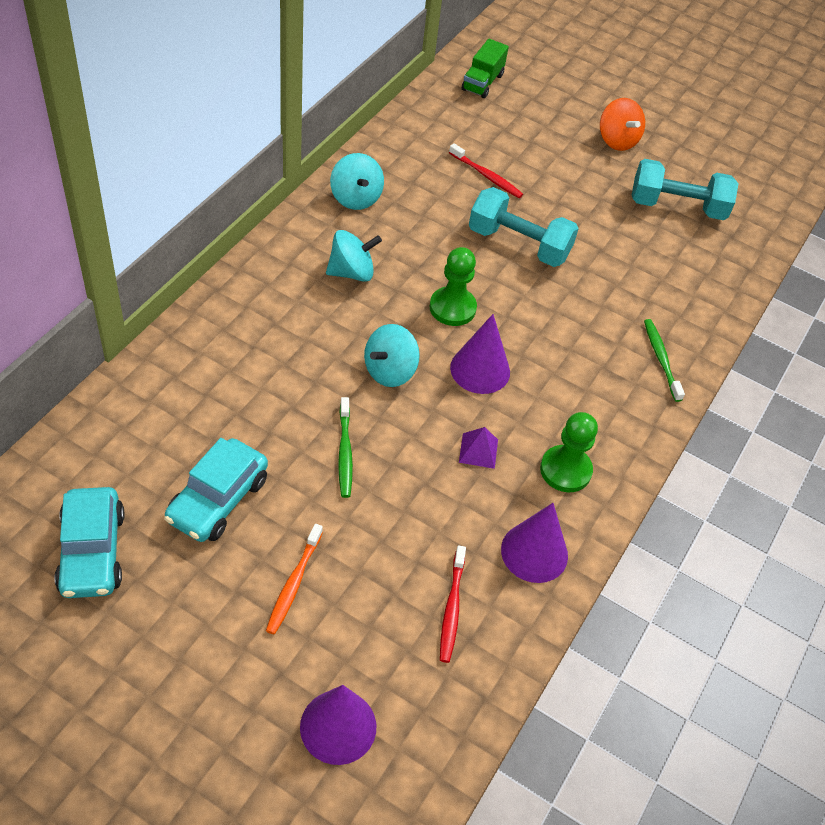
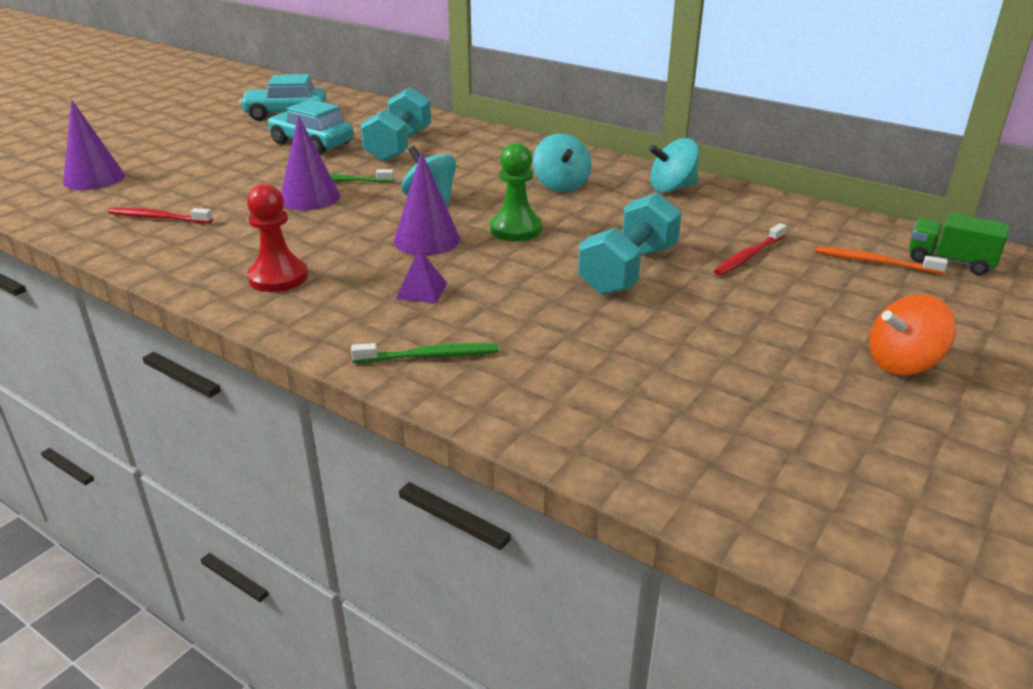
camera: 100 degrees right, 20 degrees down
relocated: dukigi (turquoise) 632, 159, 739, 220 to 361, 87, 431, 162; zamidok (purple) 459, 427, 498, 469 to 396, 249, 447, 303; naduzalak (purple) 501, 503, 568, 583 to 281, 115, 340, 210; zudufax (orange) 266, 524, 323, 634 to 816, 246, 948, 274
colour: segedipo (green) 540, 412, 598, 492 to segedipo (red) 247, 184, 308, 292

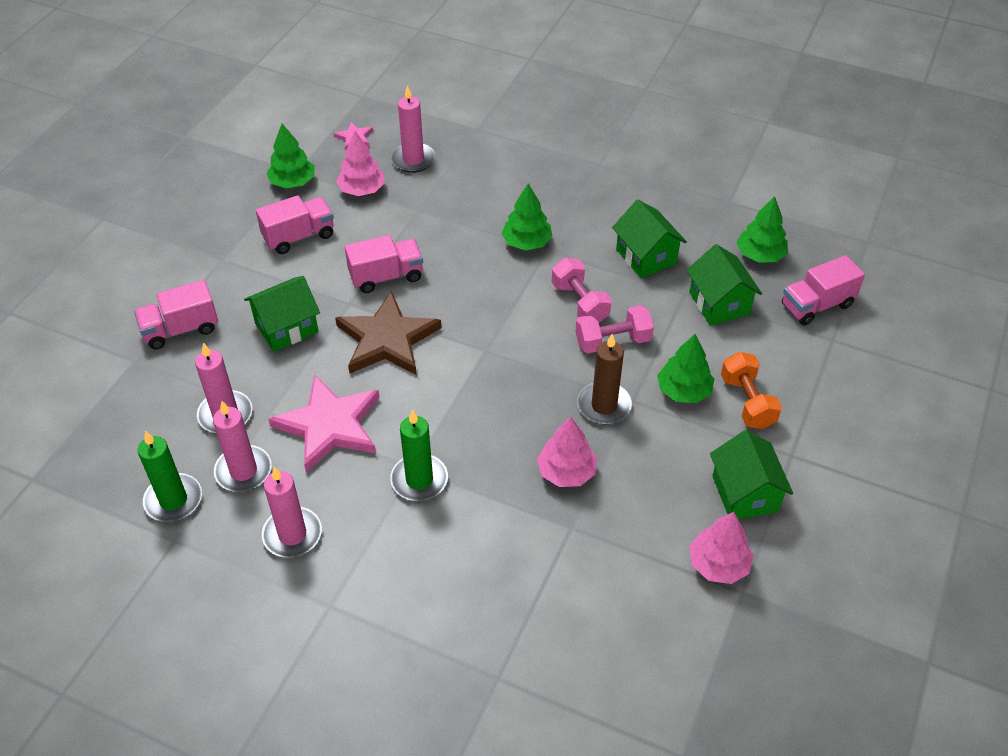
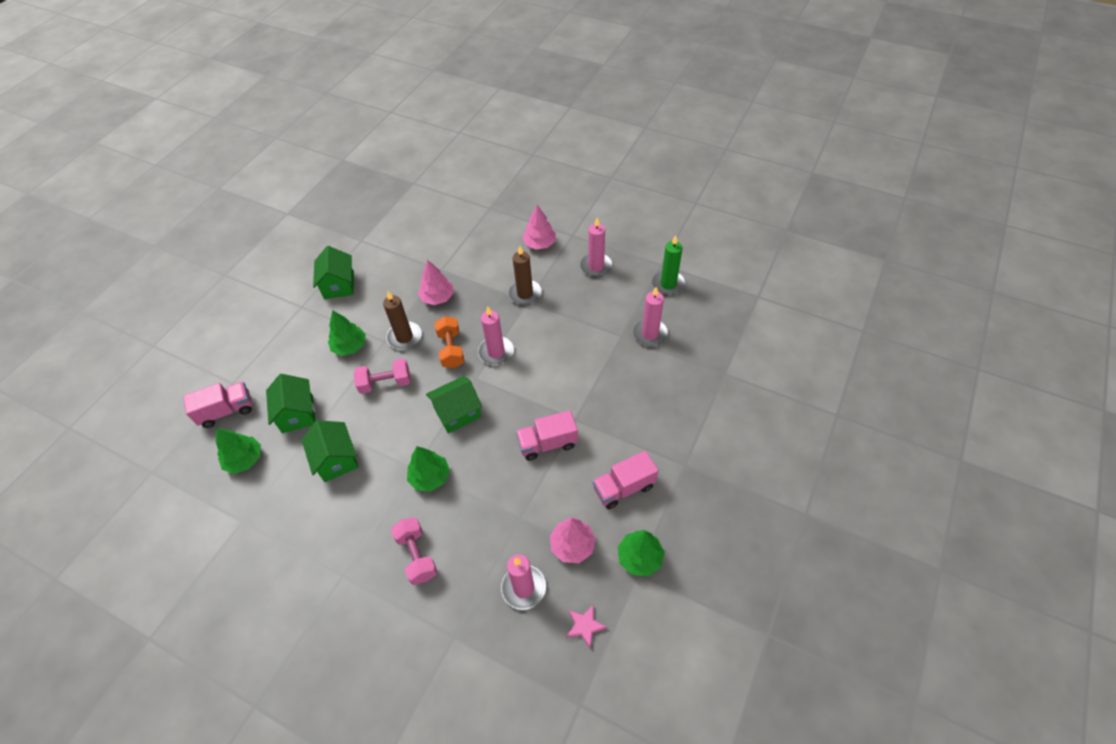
camera: 175 degrees left, 5 degrees up
missing: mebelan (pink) 134, 280, 218, 350; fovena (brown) 335, 291, 441, 375; fovena (pink) 268, 375, 380, 472
relocated: dukigi (pink) 552, 258, 612, 323 to 391, 517, 438, 585; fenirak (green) 244, 276, 320, 352 to 426, 376, 482, 433; dukigi (orange) 721, 352, 782, 429 to 435, 316, 465, 368; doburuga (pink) 213, 401, 272, 492 to 478, 307, 514, 365; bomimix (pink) 689, 512, 754, 584 to 522, 205, 556, 250
colour: doburuga (green) 390, 410, 448, 501 to doburuga (brown) 508, 246, 542, 305

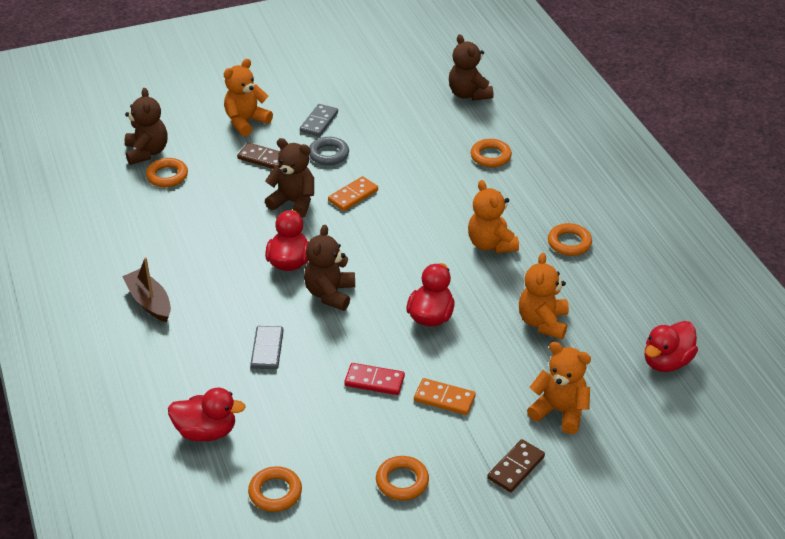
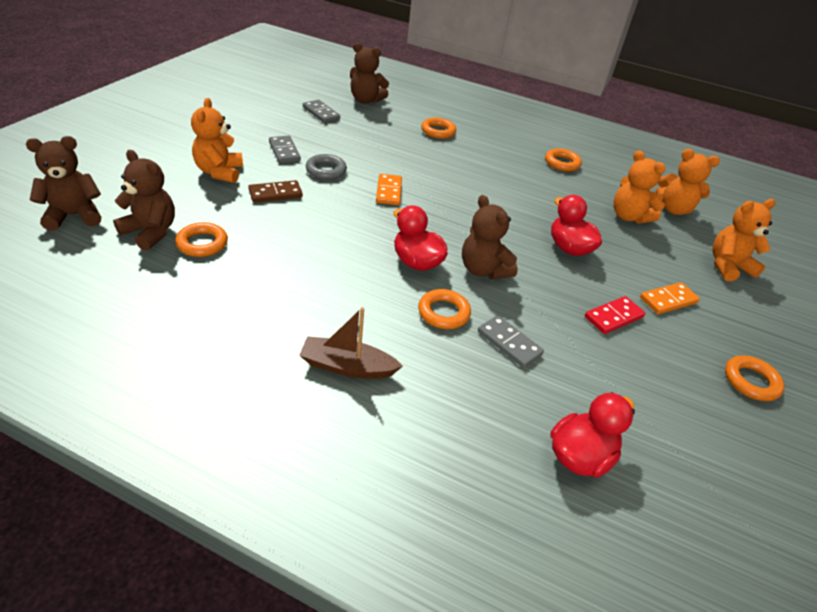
camera: 50 degrees left, 0 degrees up
missing: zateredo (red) 645, 321, 698, 372; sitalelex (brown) 487, 439, 545, 492
appeared: sitalelex (grey) 303, 100, 340, 123
relocated: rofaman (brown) 265, 138, 314, 218 to 26, 136, 101, 231; rofaman (orange) 468, 180, 519, 253 to 656, 149, 720, 215; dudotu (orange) 248, 466, 302, 512 to 418, 289, 471, 329

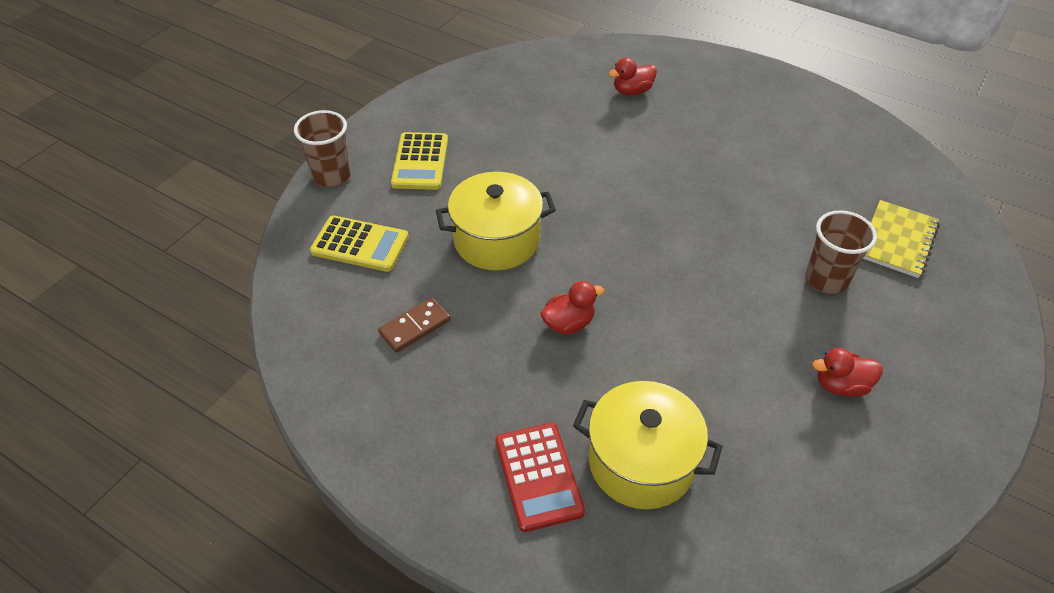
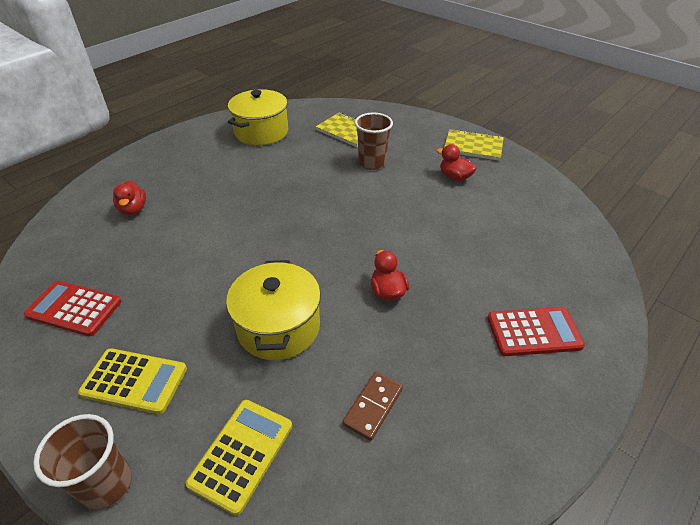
camera: 80 degrees left, 5 degrees down
appeared: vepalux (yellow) 444, 129, 504, 161; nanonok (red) 24, 281, 121, 336
relocated: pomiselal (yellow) 573, 381, 723, 509 to 228, 89, 288, 146
spun: sitalelex (brown) 378, 297, 451, 353 = 342, 372, 403, 441 60 degrees clockwise; zateredo (red) 812, 348, 883, 397 = 437, 144, 477, 181 120 degrees clockwise

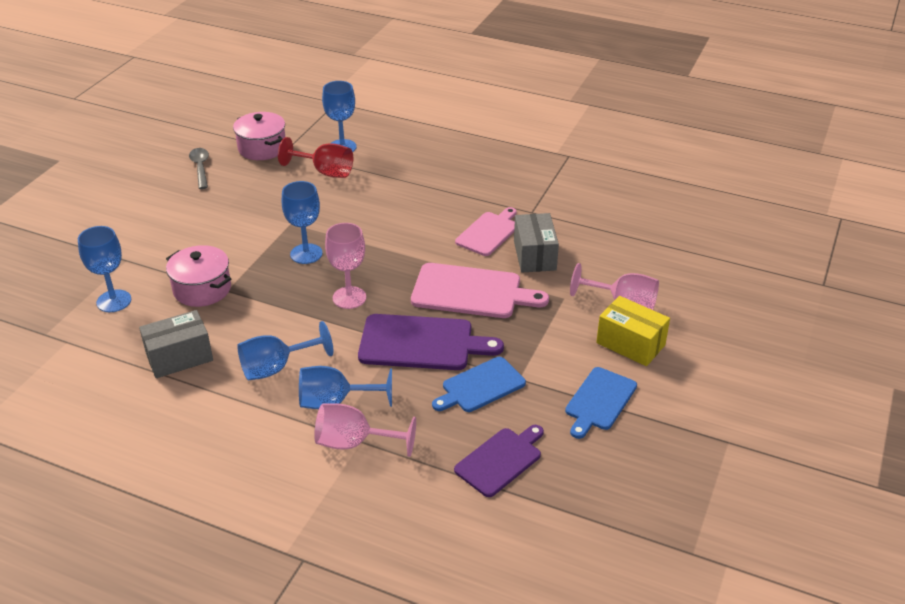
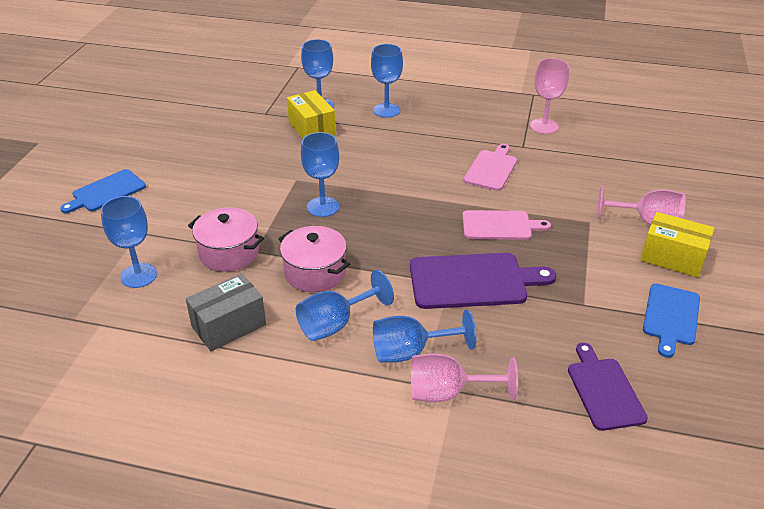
camera: 10 degrees left, 0 degrees up
missing: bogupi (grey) 189, 148, 209, 189; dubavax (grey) 514, 213, 559, 272
appeared: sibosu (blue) 371, 44, 403, 118
relocated: pomiselal (pink) 233, 112, 285, 160 to 278, 226, 350, 292; sibosu (pink) 325, 223, 366, 309 to 530, 58, 569, 134; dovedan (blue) 432, 357, 526, 412 to 60, 169, 146, 213
exchanged: sibosu (red) 278, 137, 353, 178 to dubavax (yellow) 287, 90, 336, 138
spun: dovedan (purple) 454, 425, 544, 497 = 568, 343, 648, 431 45 degrees counterclockwise
size: dovedan (pink) 411, 263, 549, 318 = 462, 210, 551, 240 x0.65

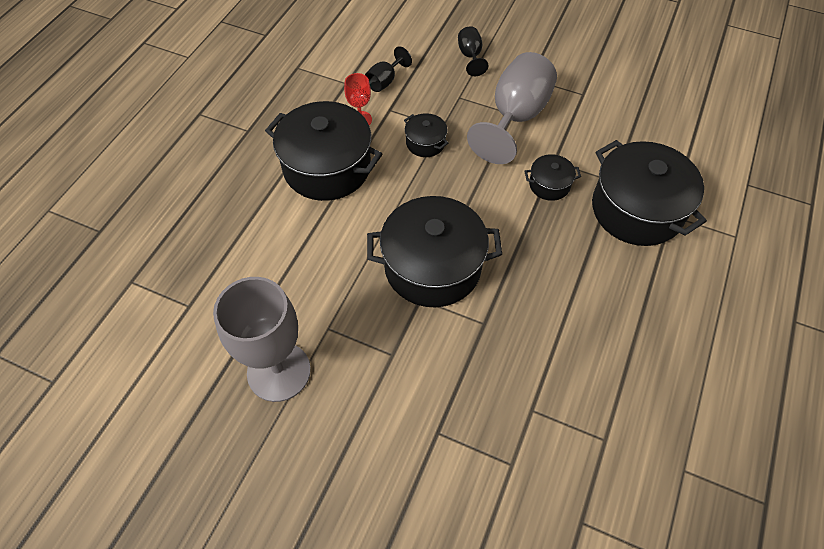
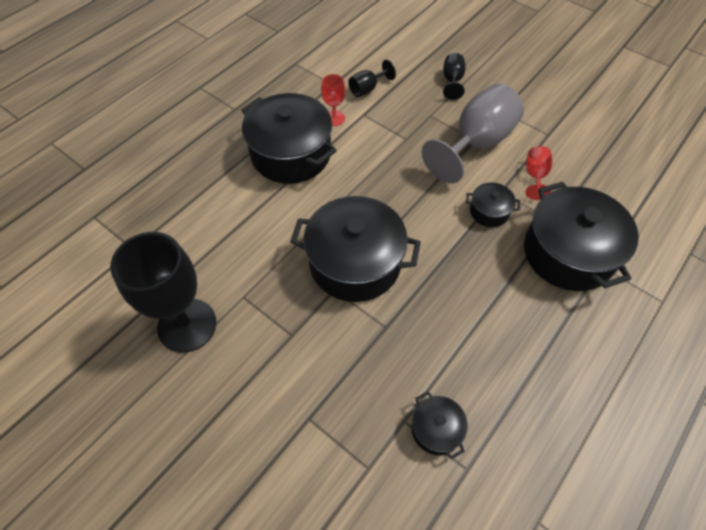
camera: 15 degrees right, 0 degrees up
appeared: sibosu (red) 525, 146, 553, 200
relocated: pomiselal (black) 404, 113, 449, 157 to 412, 391, 468, 459
colour: sibosu (grey) 213, 277, 311, 402 to sibosu (black) 110, 232, 217, 353

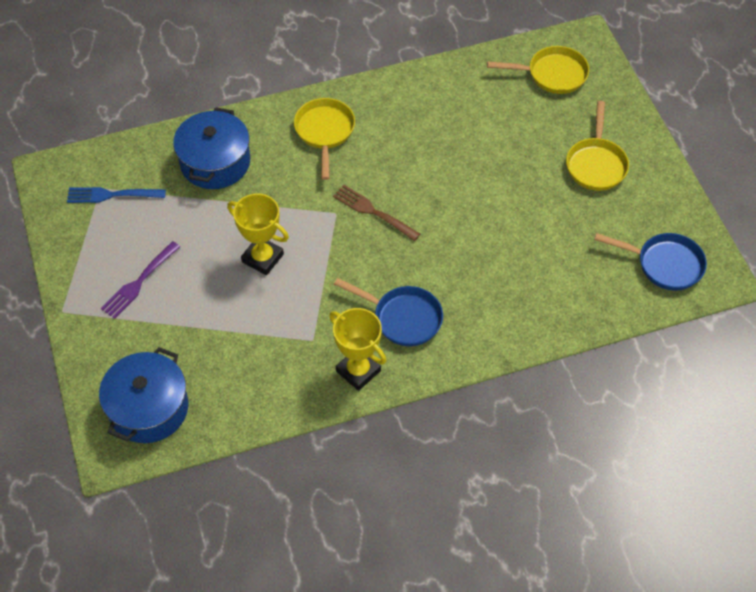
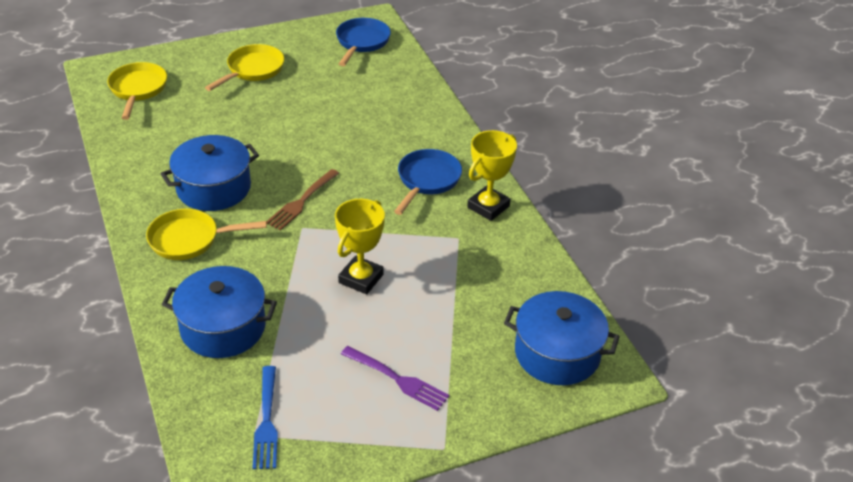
camera: 95 degrees left, 15 degrees down
appeared: pomiselal (blue) 161, 135, 259, 211
spun: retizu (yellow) 566, 101, 629, 191 = 205, 44, 284, 91 60 degrees counterclockwise

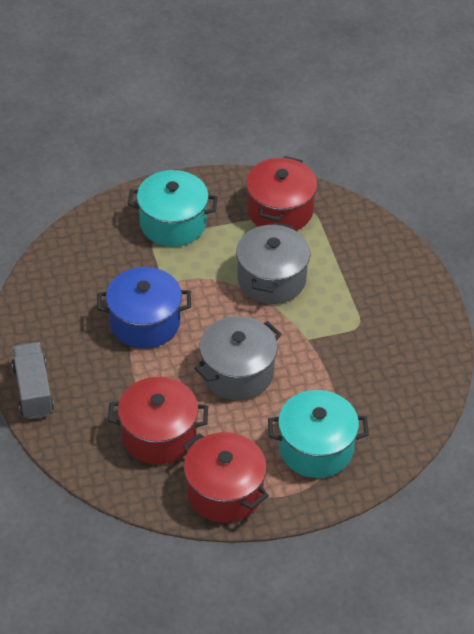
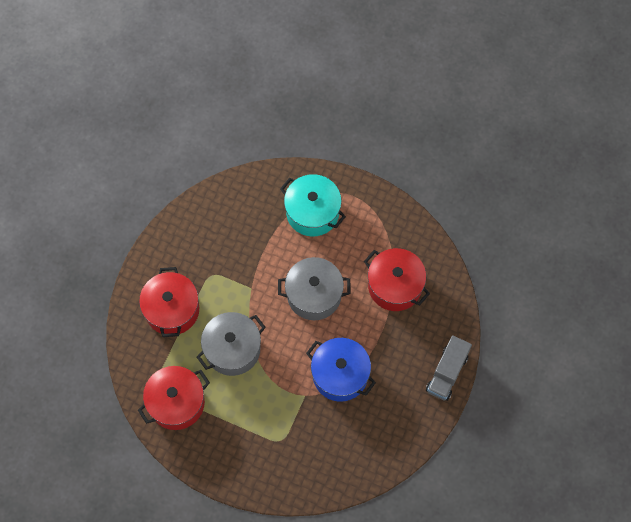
camera: 140 degrees left, 20 degrees up
missing: pomiselal (turquoise) 128, 170, 218, 247
relocated: pomiselal (red) 183, 432, 269, 523 to 139, 267, 199, 337

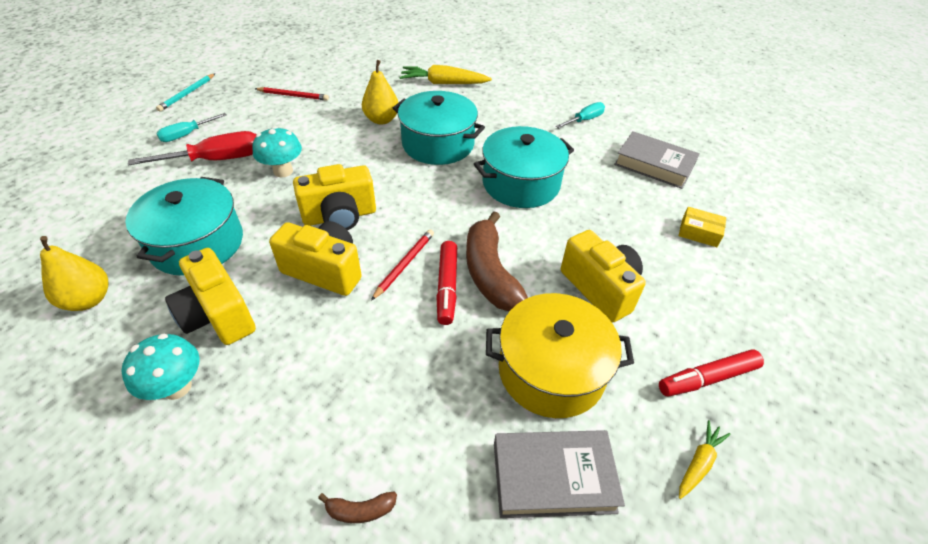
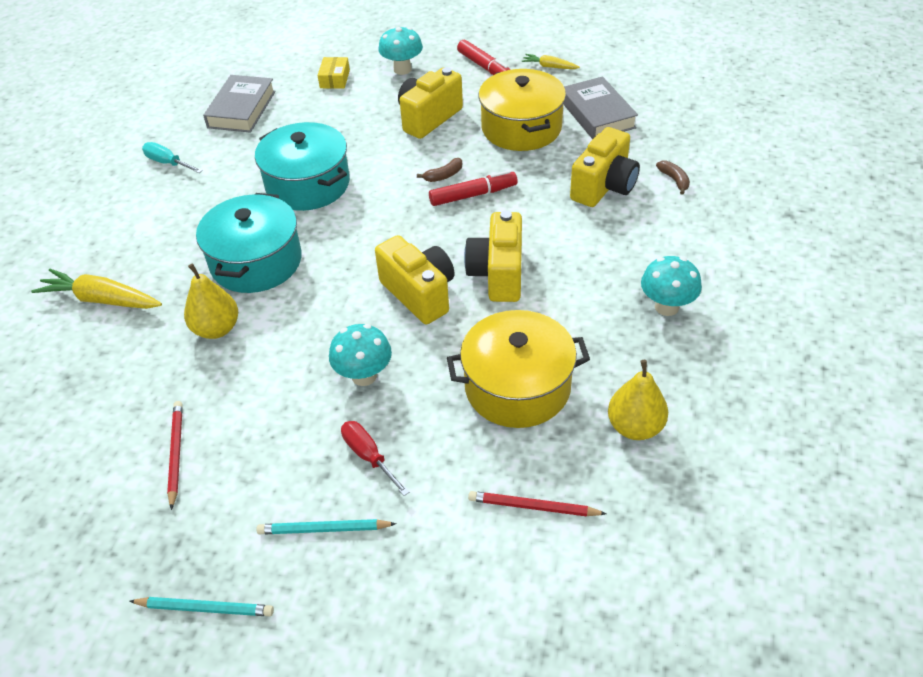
camera: 105 degrees left, 0 degrees up
appeared: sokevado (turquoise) 378, 27, 423, 75
relocated: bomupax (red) 371, 229, 434, 301 to 468, 491, 607, 517; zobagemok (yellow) 165, 248, 256, 345 to 570, 127, 640, 207
exchanged: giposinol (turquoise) 156, 113, 227, 142 to bomupax (turquoise) 256, 519, 397, 534
colour: pomiselal (turquoise) 126, 177, 243, 276 to pomiselal (yellow) 447, 310, 590, 428
spun: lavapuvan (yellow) 400, 65, 492, 84 = 31, 269, 162, 309 120 degrees clockwise
size: giposinol (red) 128, 131, 257, 165 = 341, 421, 410, 496 x0.60; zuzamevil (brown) 466, 211, 528, 312 = 417, 158, 462, 182 x0.43

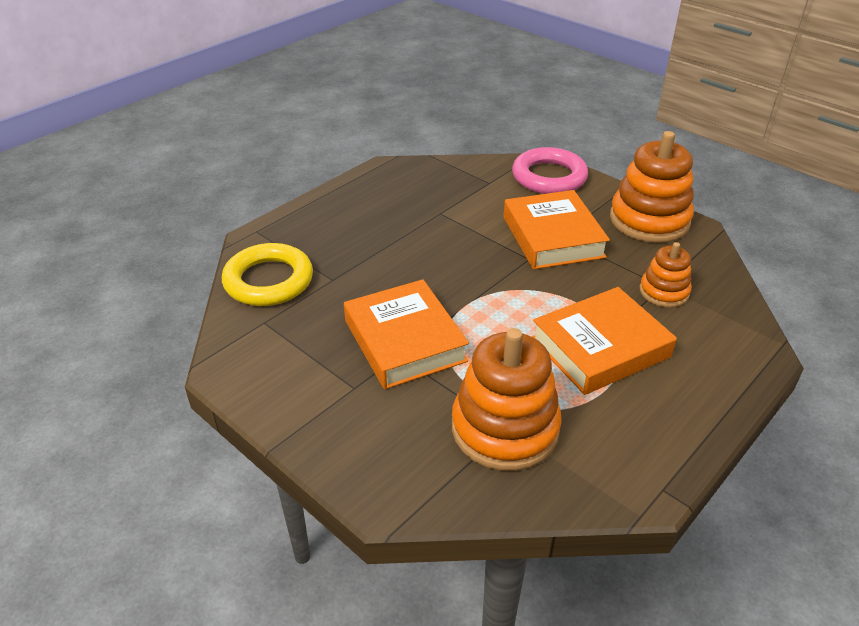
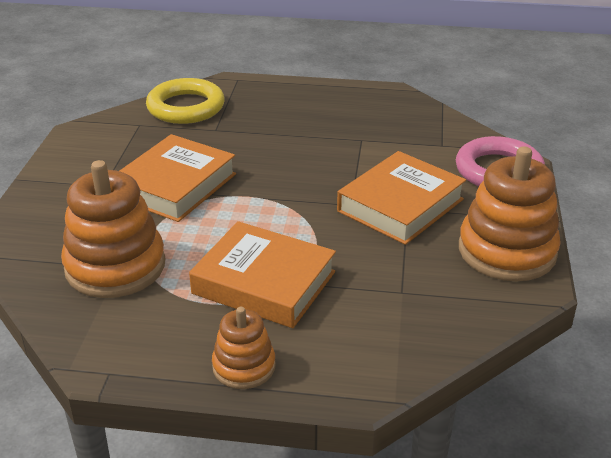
camera: 55 degrees right, 5 degrees down
relocated: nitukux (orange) 640, 242, 692, 308 to 212, 307, 276, 389

